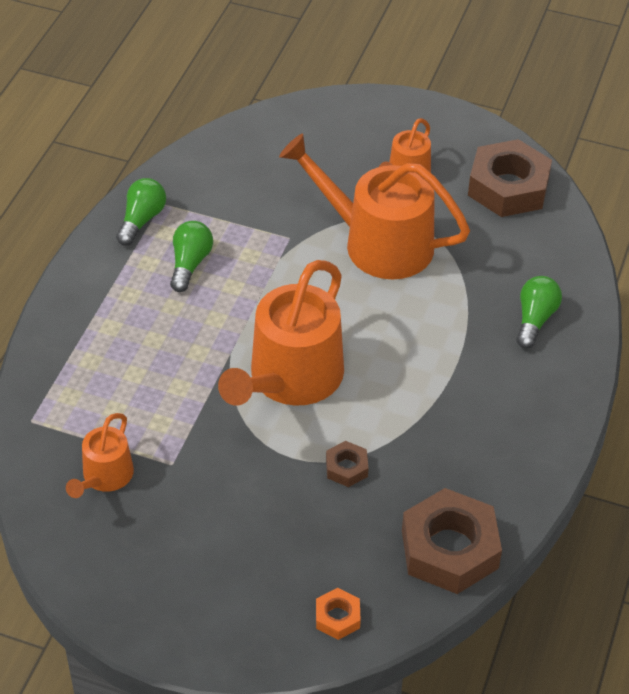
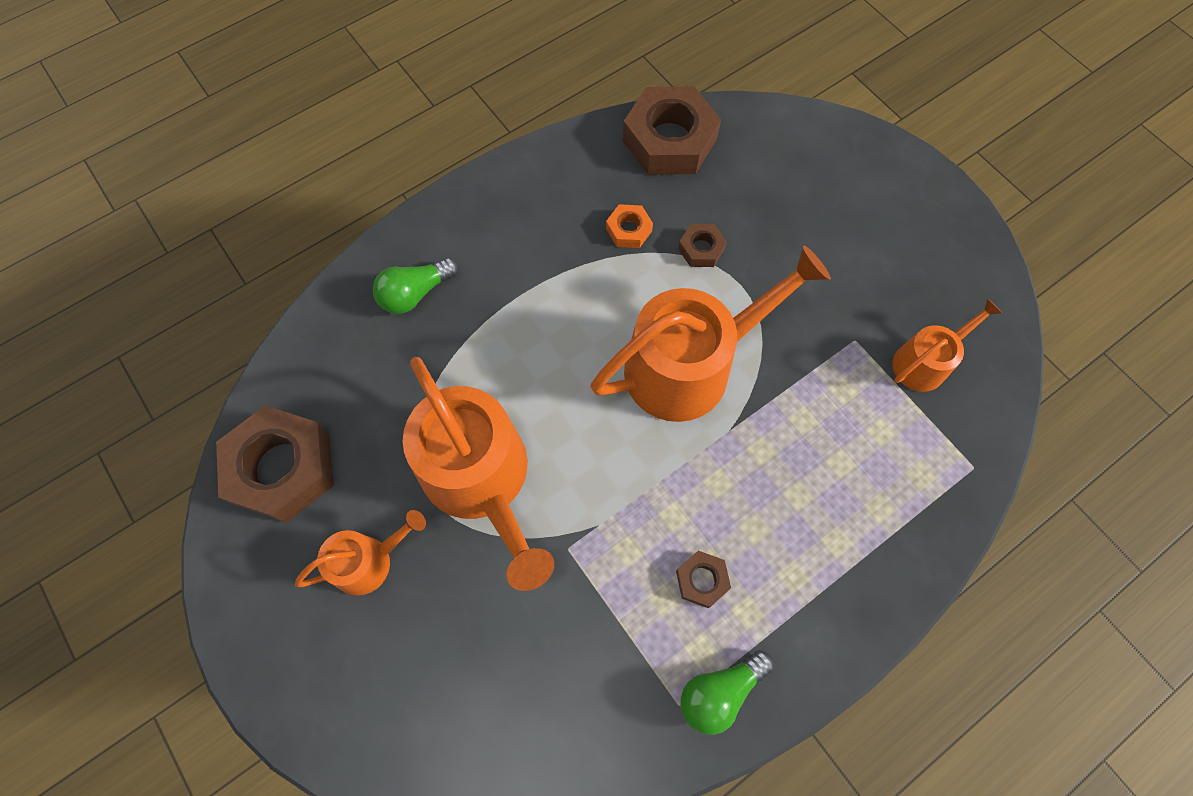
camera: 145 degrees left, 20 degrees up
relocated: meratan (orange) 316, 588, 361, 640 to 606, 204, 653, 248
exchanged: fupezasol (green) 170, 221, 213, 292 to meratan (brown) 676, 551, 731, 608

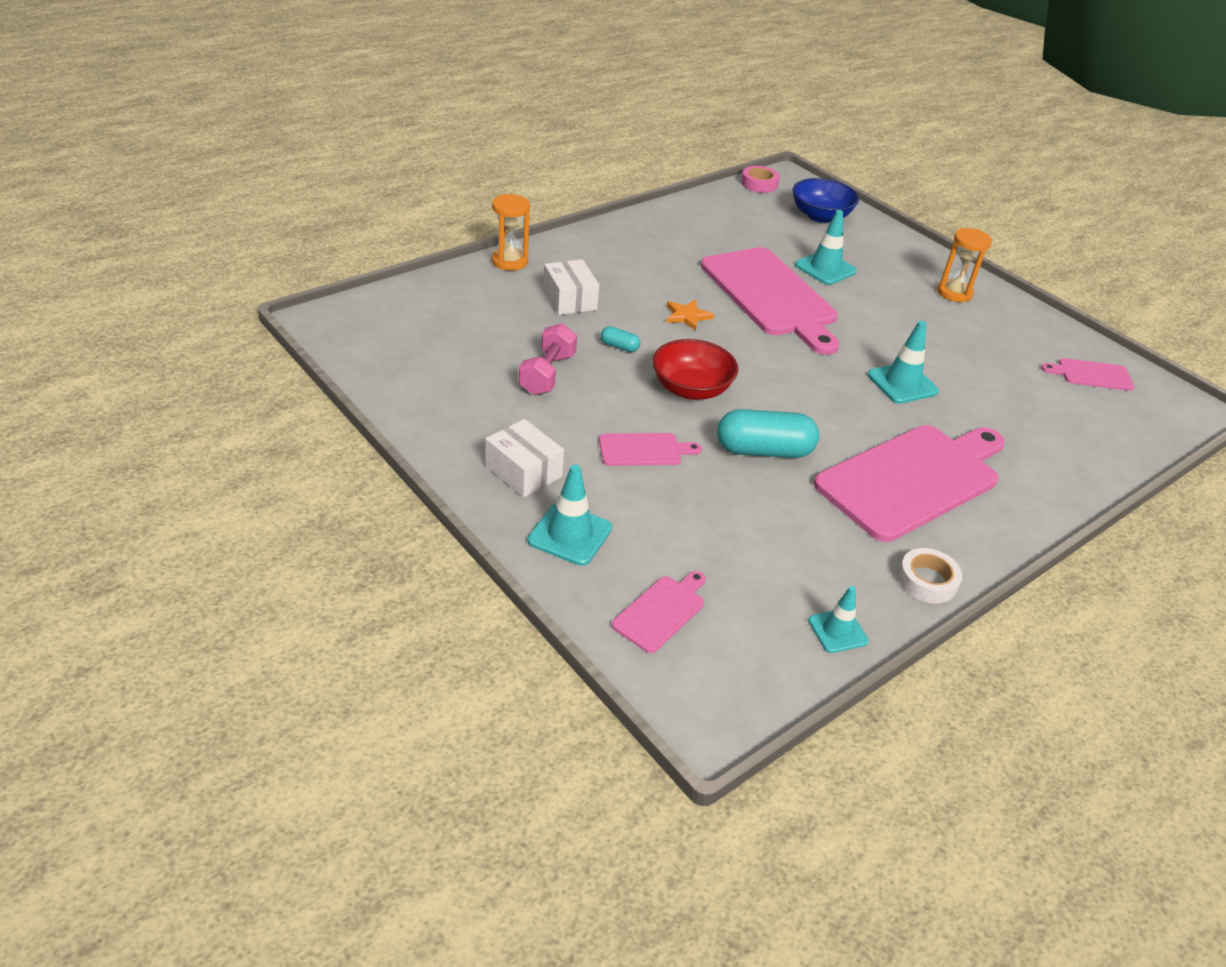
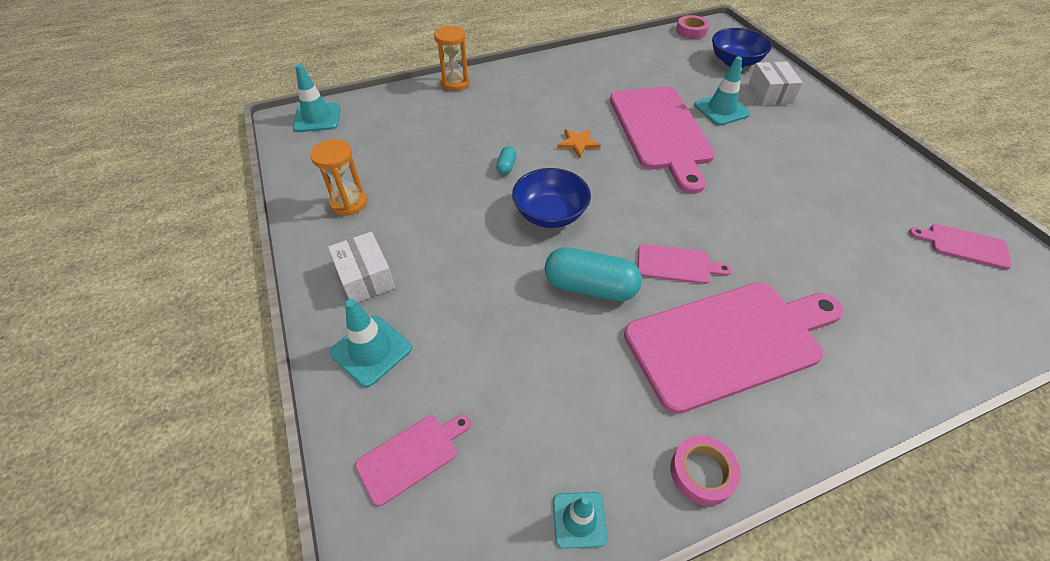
camera: 20 degrees right, 10 degrees up
missing: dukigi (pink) 519, 323, 577, 395
relocated: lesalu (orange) 937, 228, 992, 302 to 310, 139, 367, 216; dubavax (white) 543, 259, 599, 315 to 749, 61, 803, 105; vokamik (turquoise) 867, 321, 939, 404 to 293, 64, 340, 132; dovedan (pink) 599, 433, 702, 466 to 638, 244, 732, 284
colour: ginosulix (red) 652, 339, 738, 400 to ginosulix (blue) 512, 168, 591, 228; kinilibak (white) 898, 548, 962, 604 to kinilibak (pink) 671, 435, 741, 506
spun: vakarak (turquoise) 601, 326, 640, 352 = 496, 146, 517, 175 60 degrees clockwise

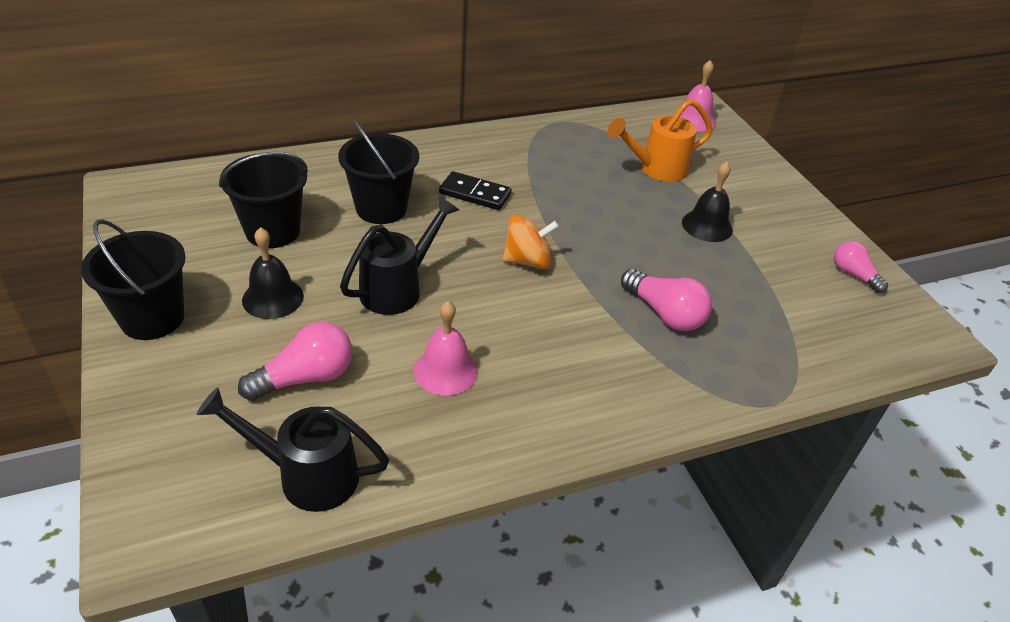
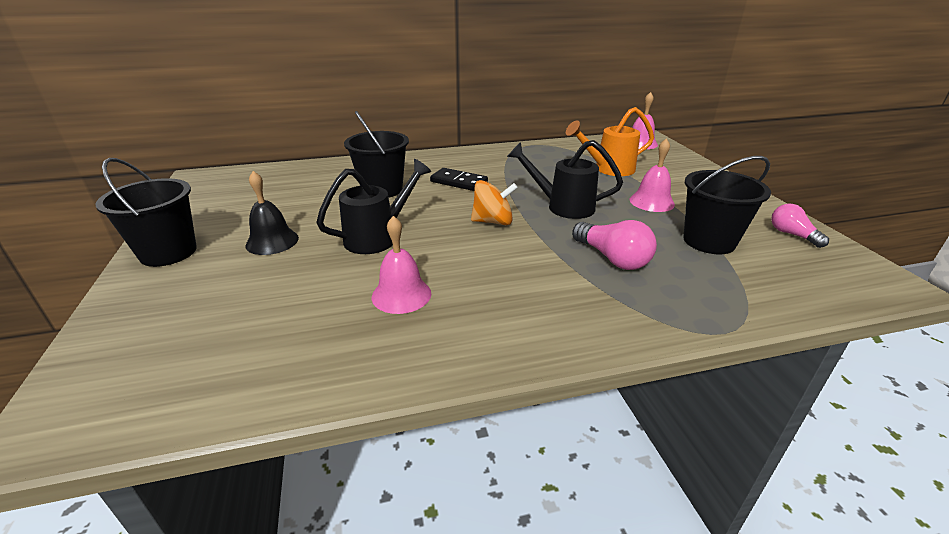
camera: 10 degrees right, 10 degrees down
missing: fupezasol (pink) 238, 322, 352, 401
relocated: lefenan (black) 219, 152, 308, 248 to 683, 156, 771, 254; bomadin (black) 197, 387, 389, 512 to 507, 140, 623, 219
colour: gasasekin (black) 682, 161, 733, 242 to gasasekin (pink) 630, 138, 675, 212

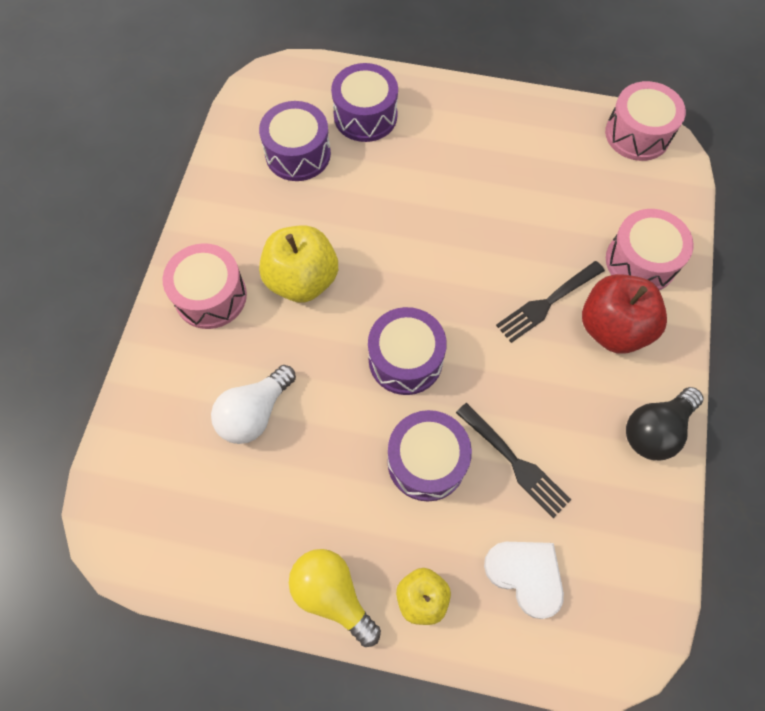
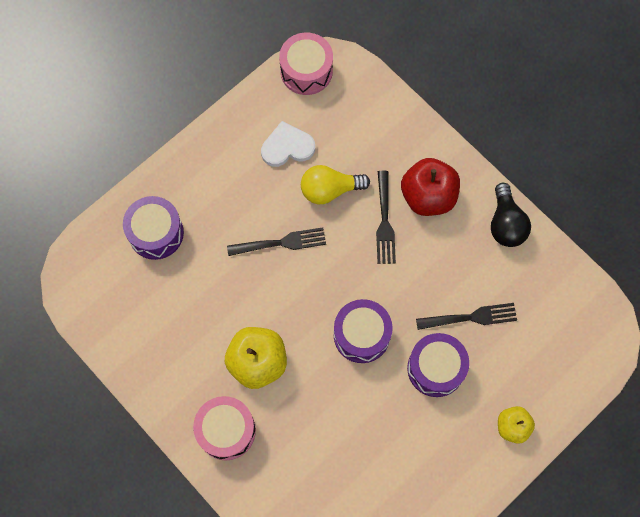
camera: 55 degrees left, 5 degrees up
missing: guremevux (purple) 259, 101, 331, 181; guremevux (pink) 606, 209, 694, 290; fupezasol (white) 211, 365, 296, 444
appeared: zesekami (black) 227, 227, 326, 256
relocated: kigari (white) 484, 542, 564, 619 to 261, 121, 315, 167; fupezasol (yellow) 289, 549, 381, 647 to 301, 165, 370, 204

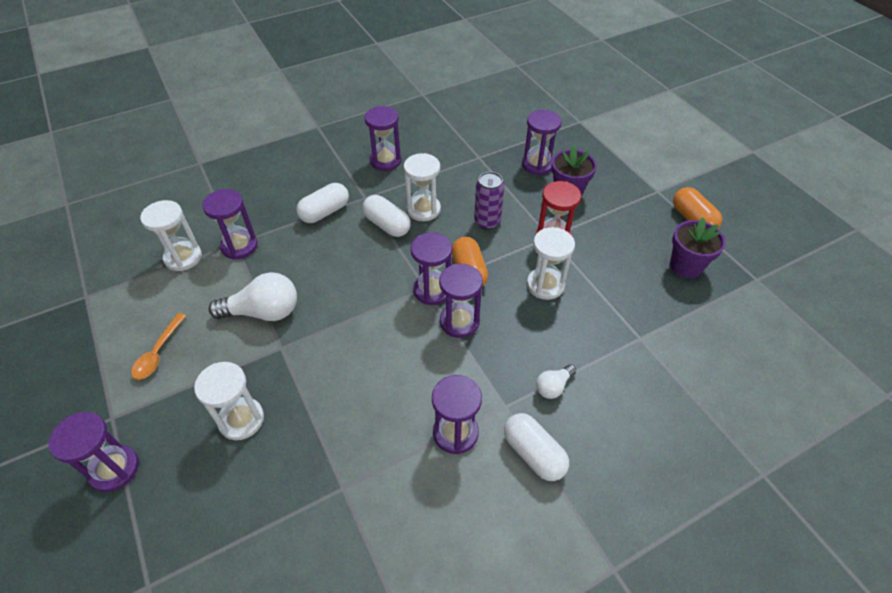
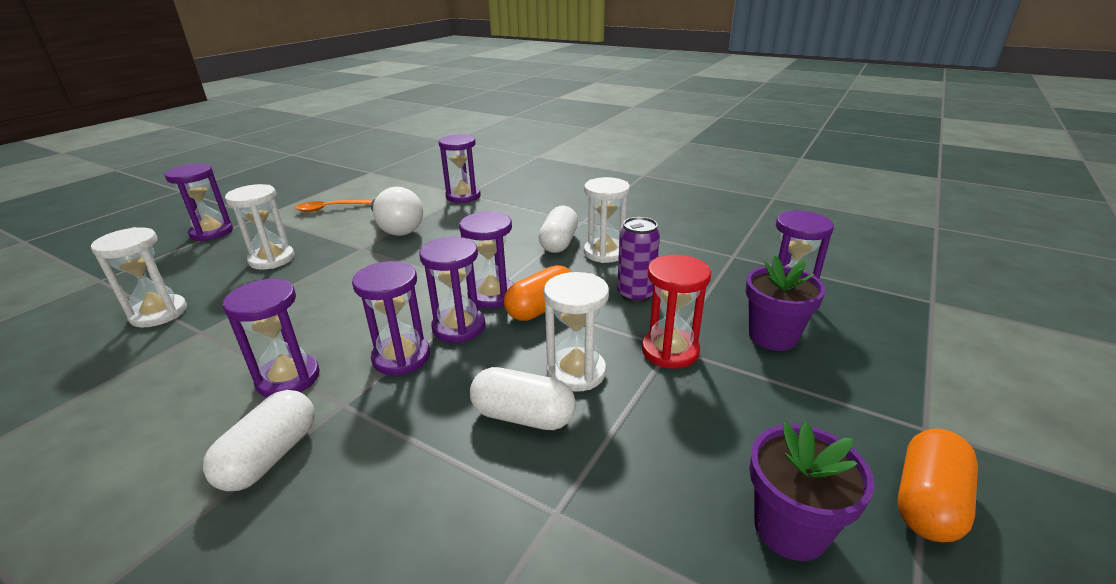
camera: 60 degrees right, 20 degrees down
missing: fupezasol (white) 536, 364, 576, 399
relocated: lesalu (purple) 364, 106, 402, 171 to 352, 261, 430, 375; vakarak (white) 296, 183, 349, 223 to 470, 367, 576, 430; lesalu (white) 140, 200, 202, 271 to 91, 227, 187, 328

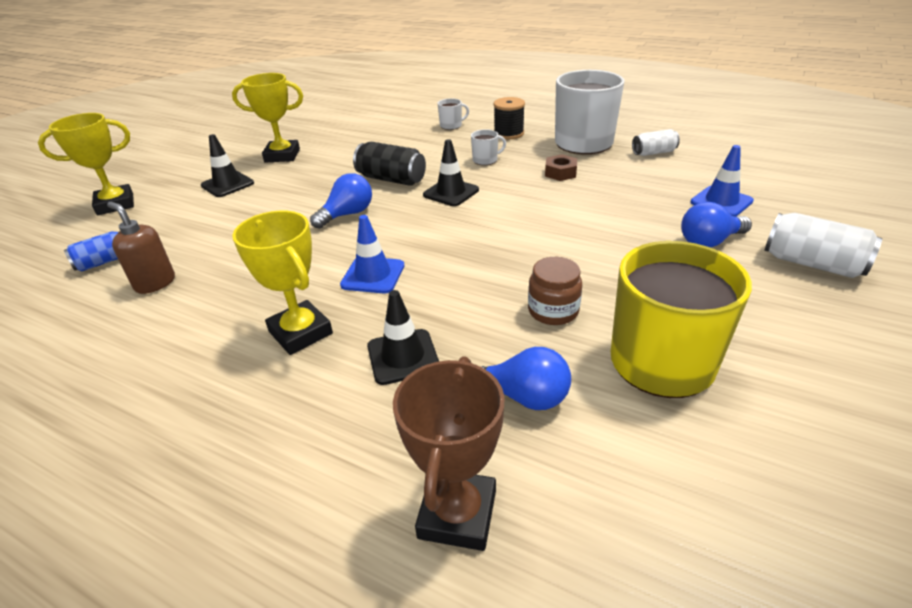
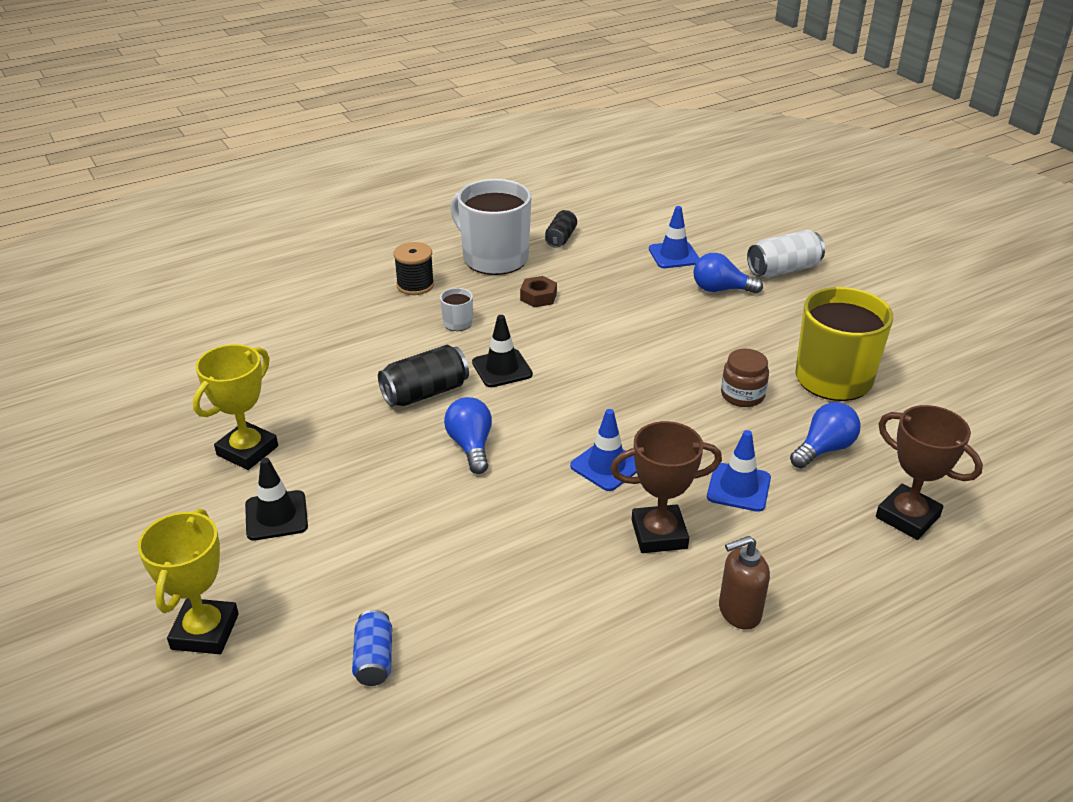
camera: 60 degrees left, 0 degrees up
missing: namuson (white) 438, 98, 469, 130
relocated: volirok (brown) 107, 202, 175, 294 to 719, 536, 770, 630
colour: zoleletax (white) 632, 129, 680, 156 to zoleletax (black) 545, 210, 577, 248; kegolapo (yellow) 232, 211, 333, 355 to kegolapo (brown) 611, 421, 722, 553; vokamik (black) 367, 290, 439, 385 to vokamik (blue) 707, 430, 771, 512
spun: fupezasol (blue) 681, 202, 752, 248 = 693, 253, 763, 294 90 degrees clockwise

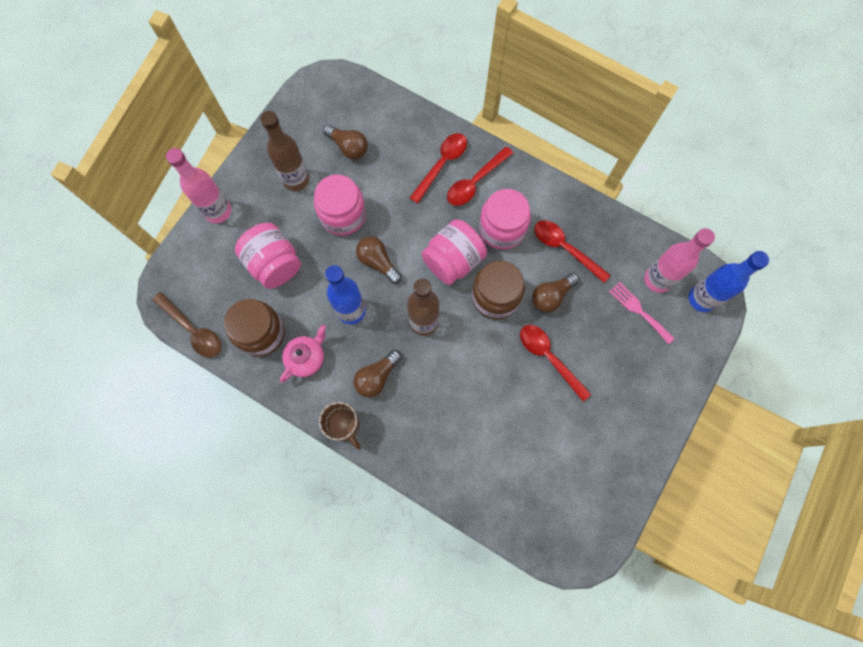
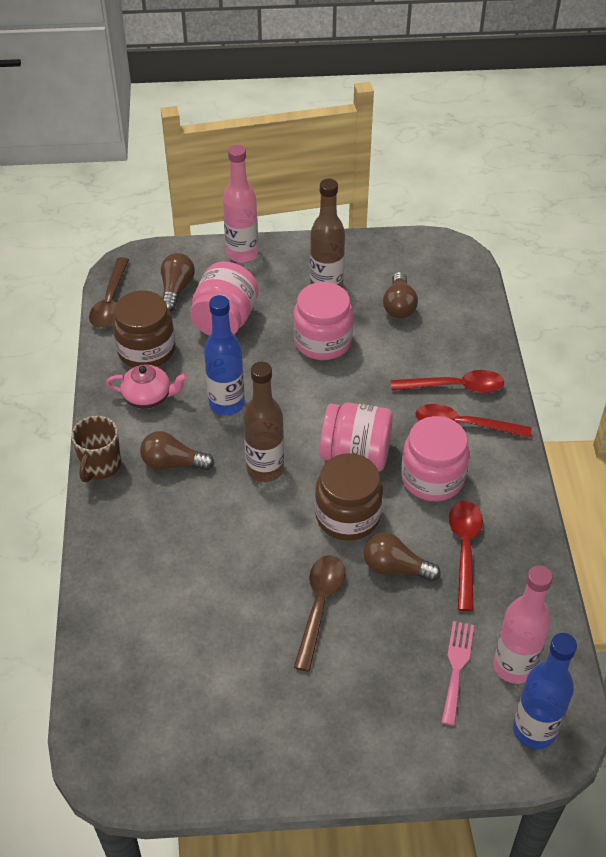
camera: 55 degrees right, 25 degrees down
relocated: fupezasol (brown) 356, 236, 402, 284 to 161, 253, 195, 312
colour: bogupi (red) 520, 325, 591, 401 to bogupi (brown) 294, 555, 345, 672

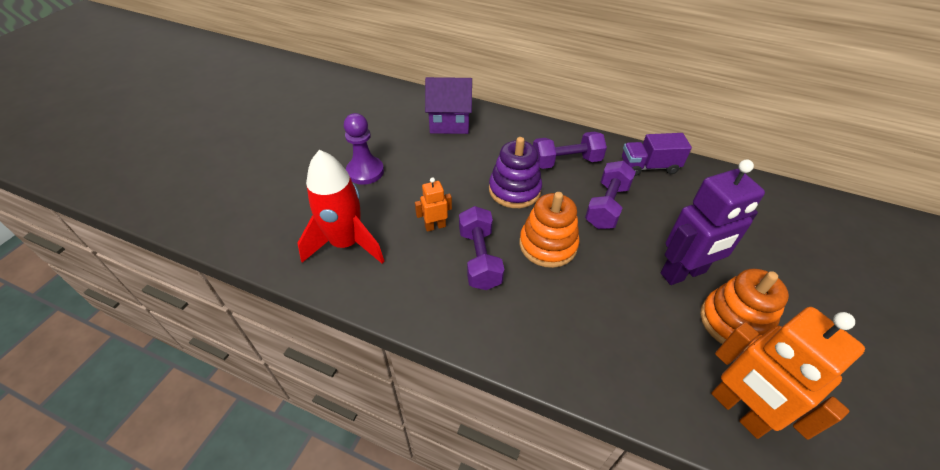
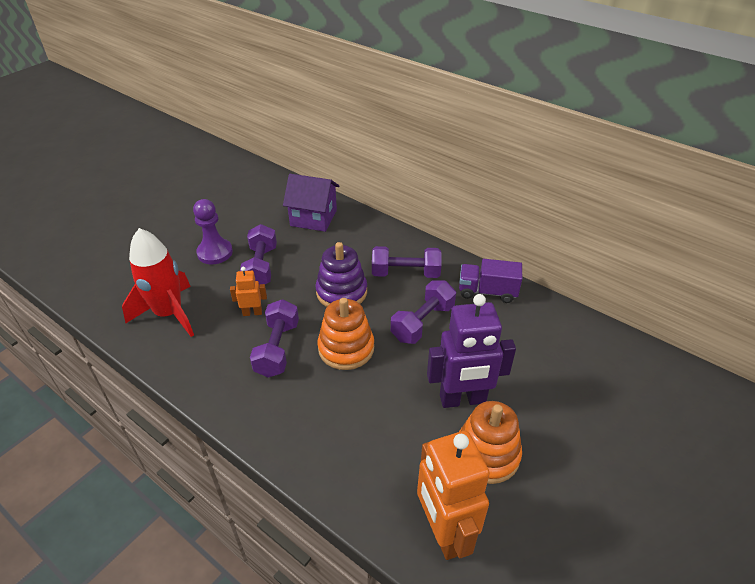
camera: 15 degrees right, 5 degrees down
appeared: dukigi (purple) 240, 224, 277, 285

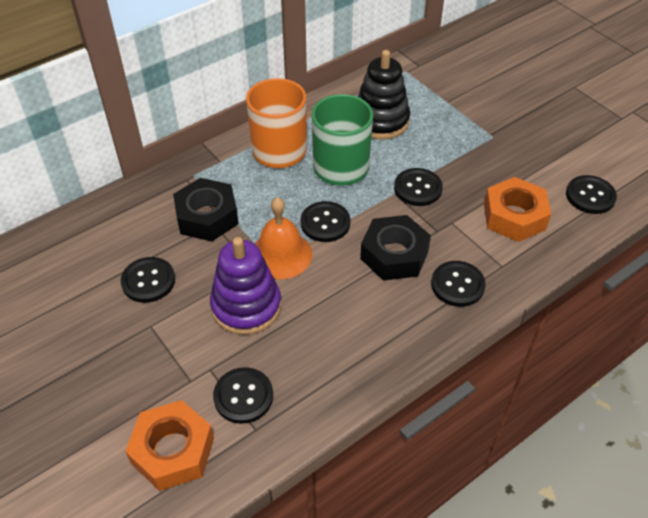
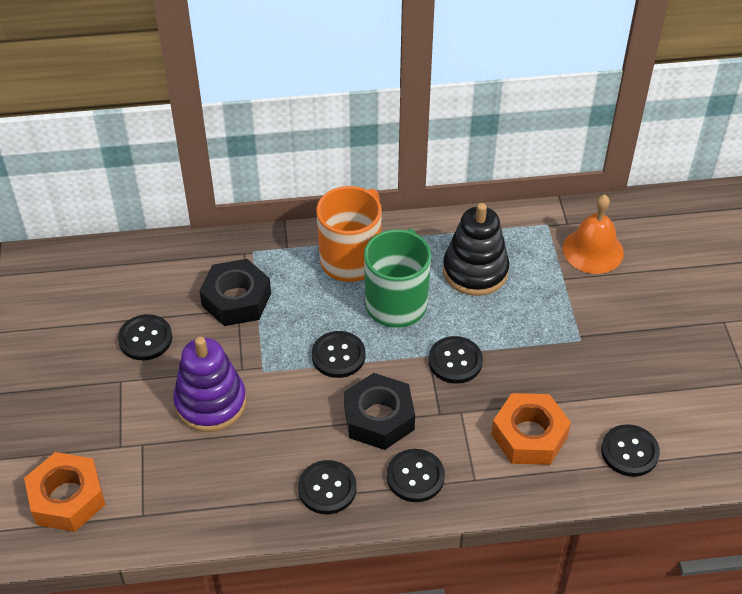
camera: 30 degrees right, 0 degrees up
relocated: gasasekin (orange) 255, 197, 312, 279 to 563, 195, 624, 274; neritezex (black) 213, 367, 273, 424 to 298, 460, 357, 514

